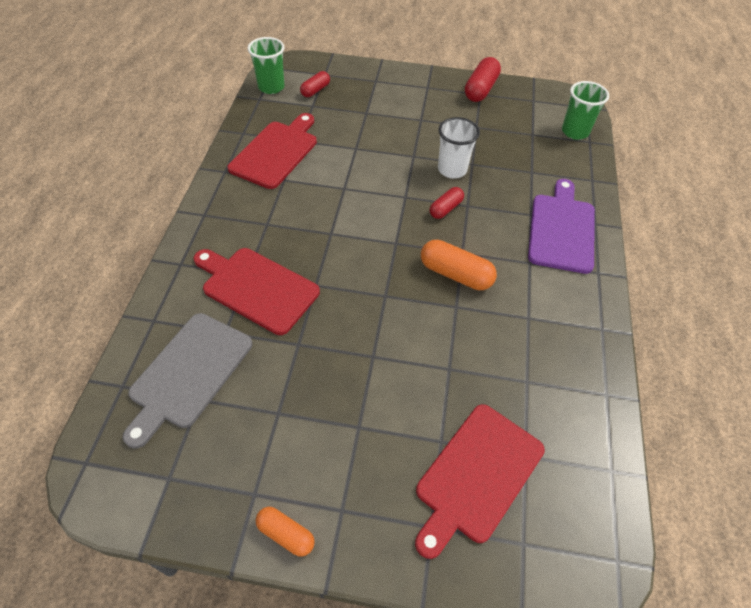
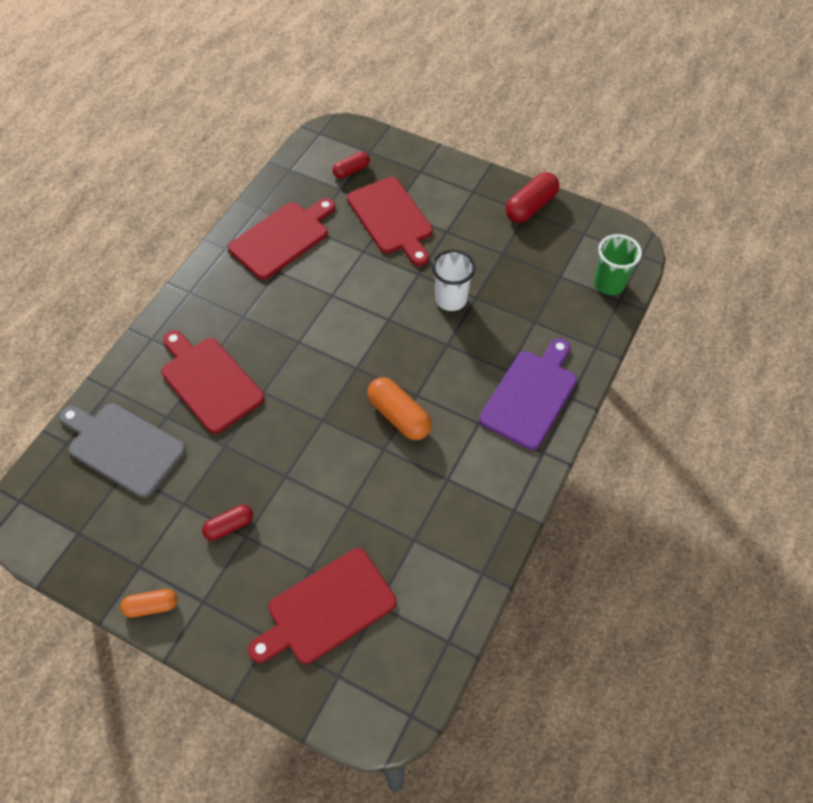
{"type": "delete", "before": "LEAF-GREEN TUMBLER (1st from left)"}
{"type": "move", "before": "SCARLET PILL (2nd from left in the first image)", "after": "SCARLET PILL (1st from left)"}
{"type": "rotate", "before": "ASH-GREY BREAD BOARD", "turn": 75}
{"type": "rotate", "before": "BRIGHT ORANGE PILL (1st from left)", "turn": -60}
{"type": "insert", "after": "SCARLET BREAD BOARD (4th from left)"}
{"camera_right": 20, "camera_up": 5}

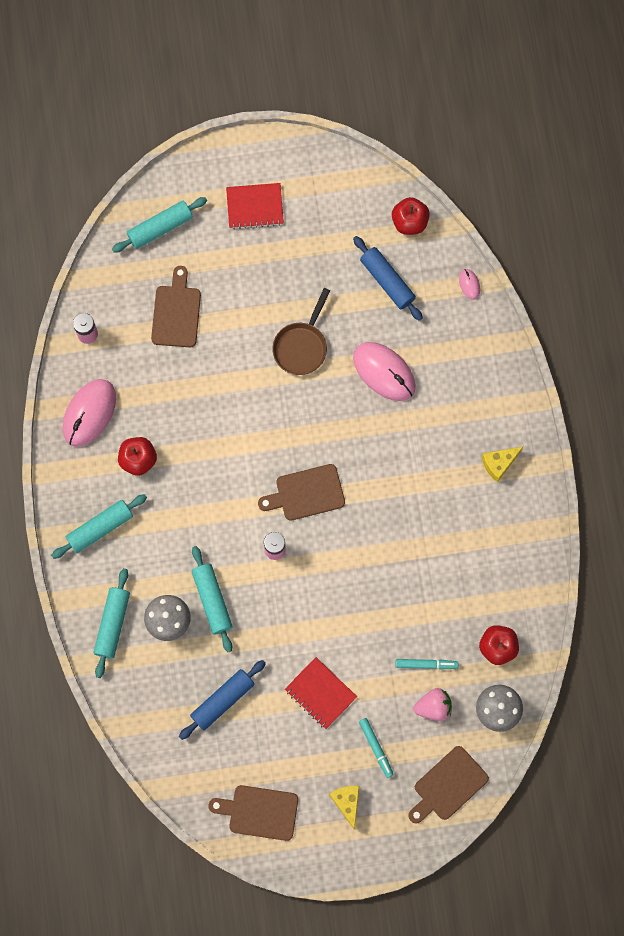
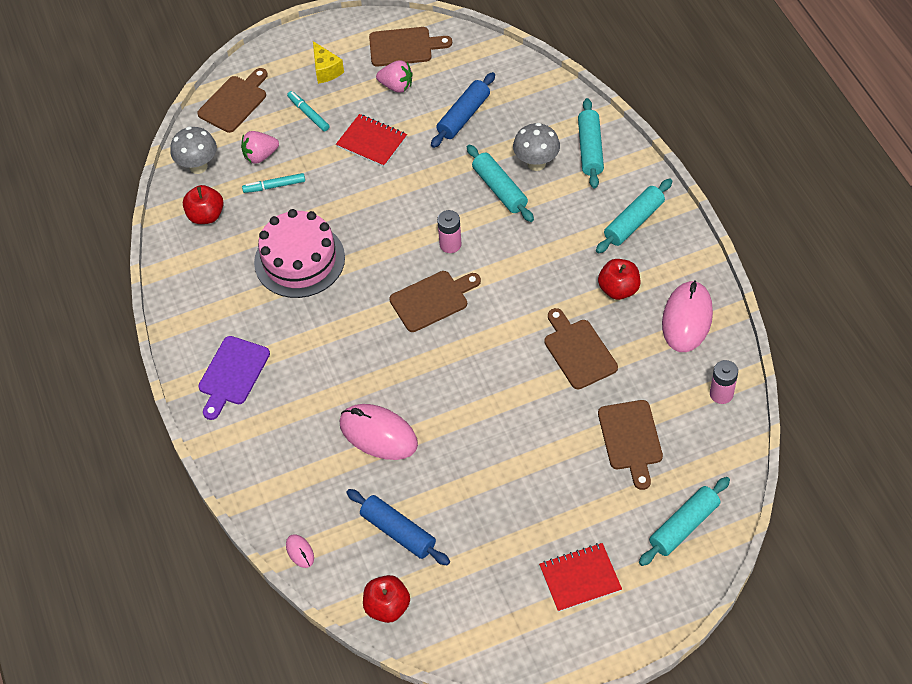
{"type": "delete", "before": "RUSSET PAN"}
{"type": "replace", "before": "GOLDEN CHEESE WEDGE (2nd from left)", "after": "PURPLE BREAD BOARD"}
{"type": "insert", "after": "PINK TOY STRAWBERRY (2nd from left)"}
{"type": "insert", "after": "PINK GATEAU"}
{"type": "insert", "after": "RUSSET BREAD BOARD (4th from left)"}
{"camera_right": 170, "camera_up": -20}

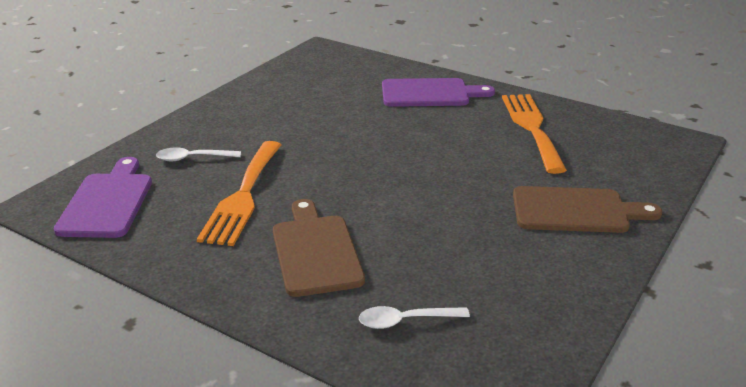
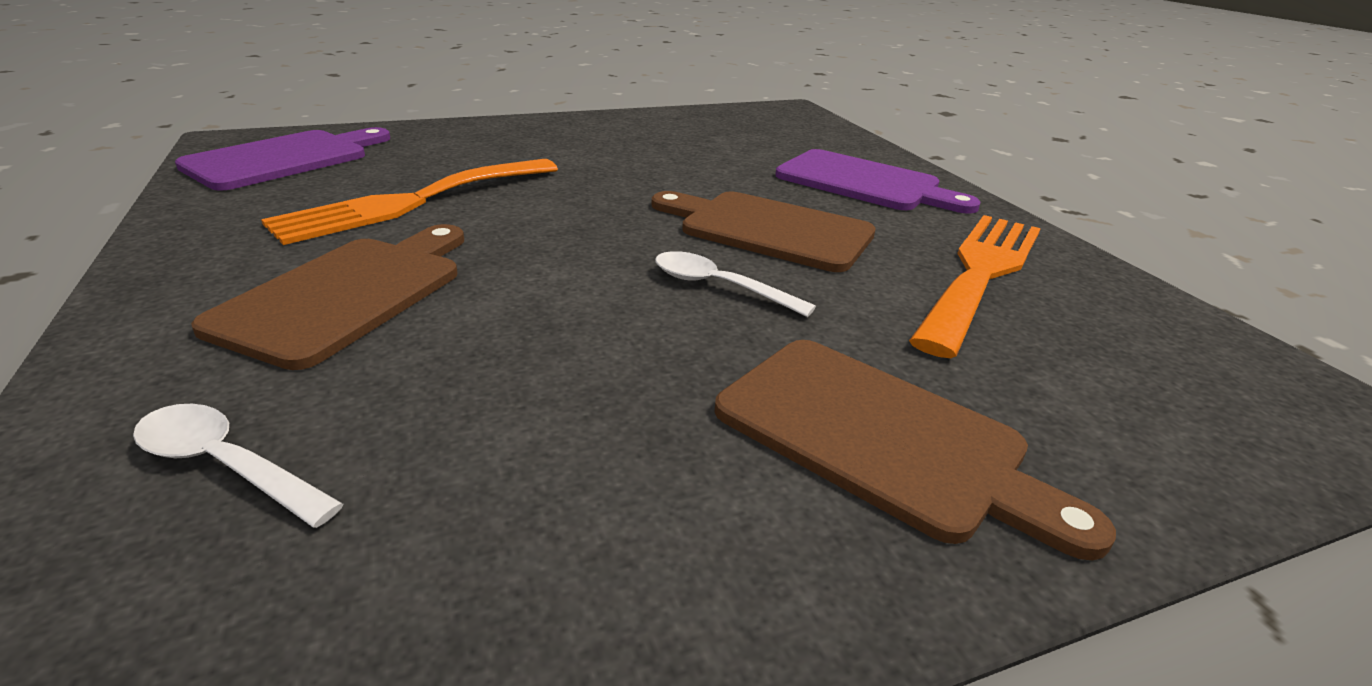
{"type": "move", "before": "SNOW-WHITE TABLESPOON (1st from left in the first image)", "after": "SNOW-WHITE TABLESPOON (2nd from left)"}
{"type": "insert", "after": "RUSSET BREAD BOARD (2nd from left)"}
{"camera_right": 35, "camera_up": 0}

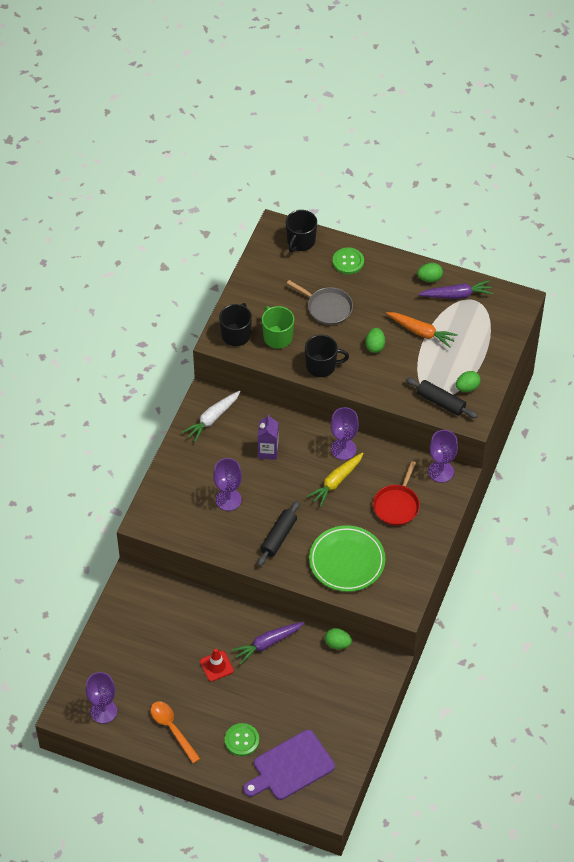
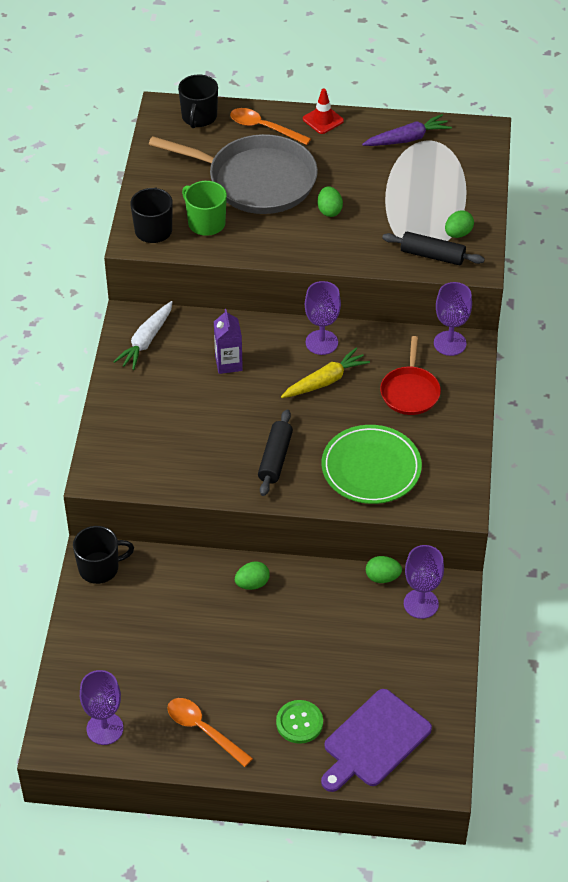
{"type": "replace", "before": "LEAF-GREEN SHIRT BUTTON (2nd from left)", "after": "BRIGHT ORANGE TABLESPOON (2nd from left)"}
{"type": "move", "before": "LEAF-GREEN TOY EGG (3rd from left in the first image)", "after": "LEAF-GREEN TOY EGG (1st from left)"}
{"type": "resize", "before": "ASH-GREY PAN", "scale": 1.87}
{"type": "delete", "before": "BRIGHT ORANGE TOY CARROT"}
{"type": "move", "before": "EBONY TEA MUG (3rd from left in the first image)", "after": "EBONY TEA MUG (1st from left)"}
{"type": "rotate", "before": "GOLDEN TOY CARROT", "turn": -150}
{"type": "move", "before": "PURPLE CHALICE (2nd from left in the first image)", "after": "PURPLE CHALICE (3rd from left)"}
{"type": "delete", "before": "PURPLE TOY CARROT (1st from left)"}
{"type": "move", "before": "SCARLET SAFETY CONE"}
{"camera_right": -15, "camera_up": -5}

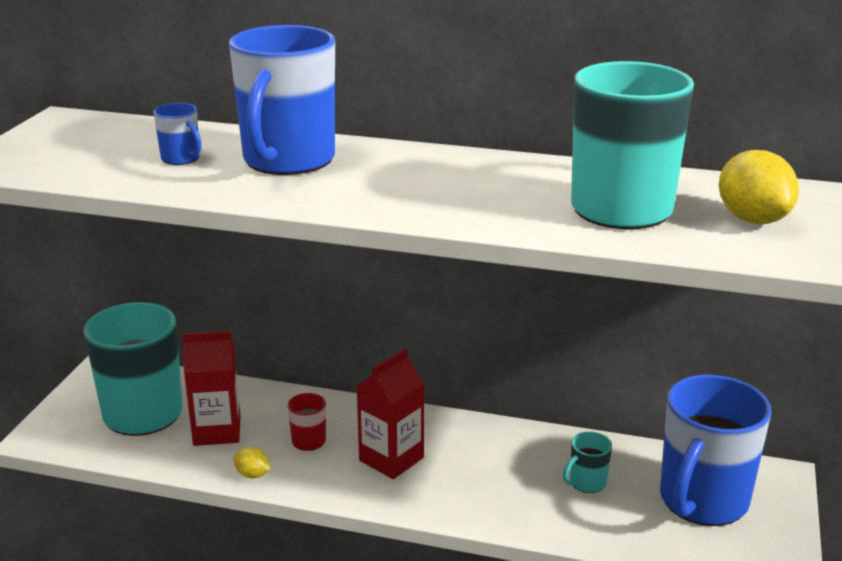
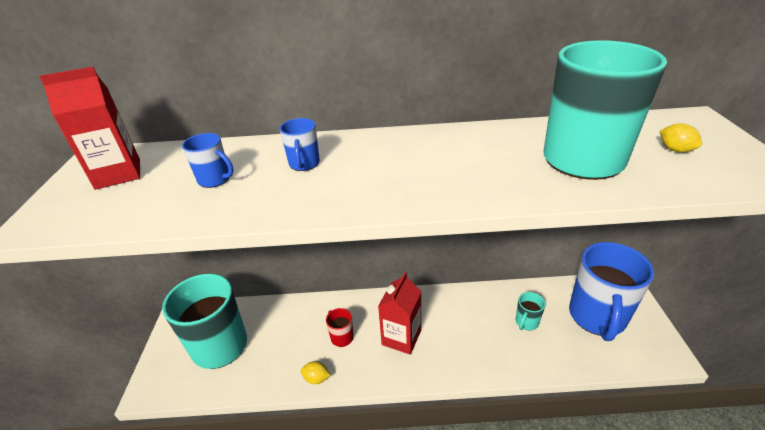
{"type": "resize", "before": "BLUE TEA MUG (2nd from left)", "scale": 0.42}
{"type": "resize", "before": "GOLDEN LEMON (2nd from left)", "scale": 0.52}
{"type": "move", "before": "SCARLET JUICE CARTON (1st from left)"}
{"camera_right": -15, "camera_up": 10}

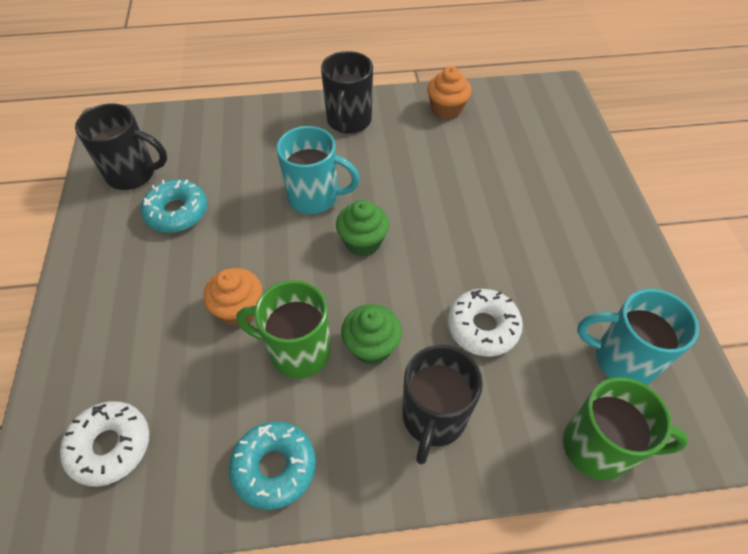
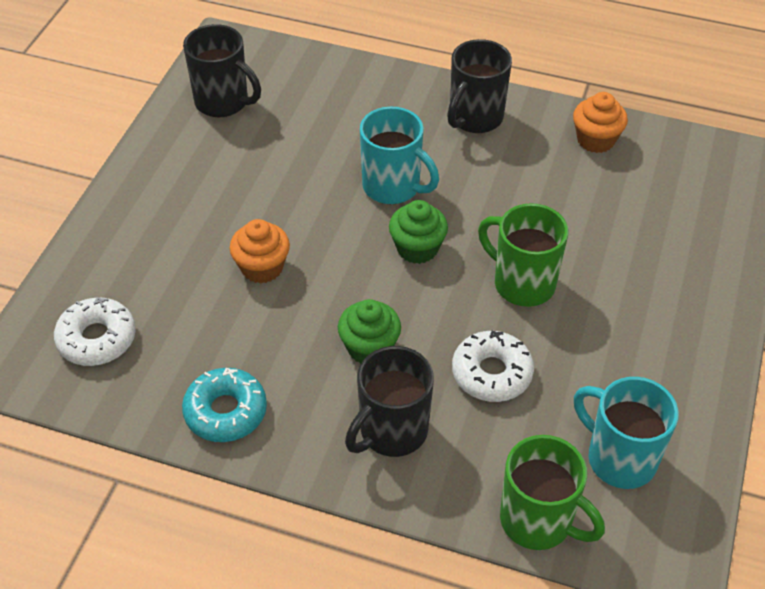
{"type": "delete", "before": "AQUA DONUT (1st from left)"}
{"type": "move", "before": "LEAF-GREEN TEA MUG (1st from left)"}
{"camera_right": 25, "camera_up": -5}

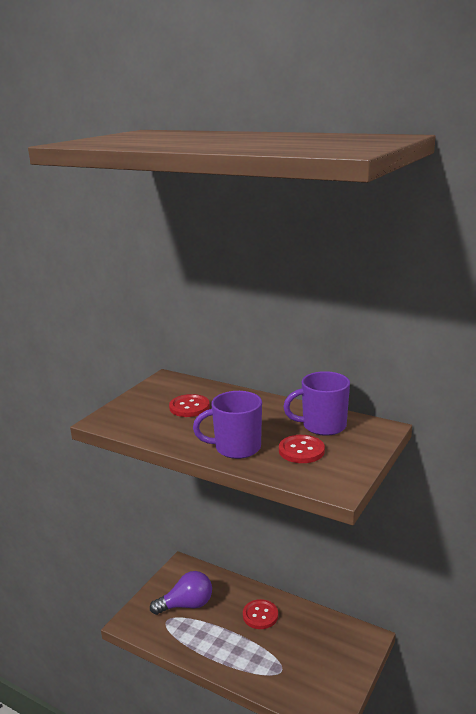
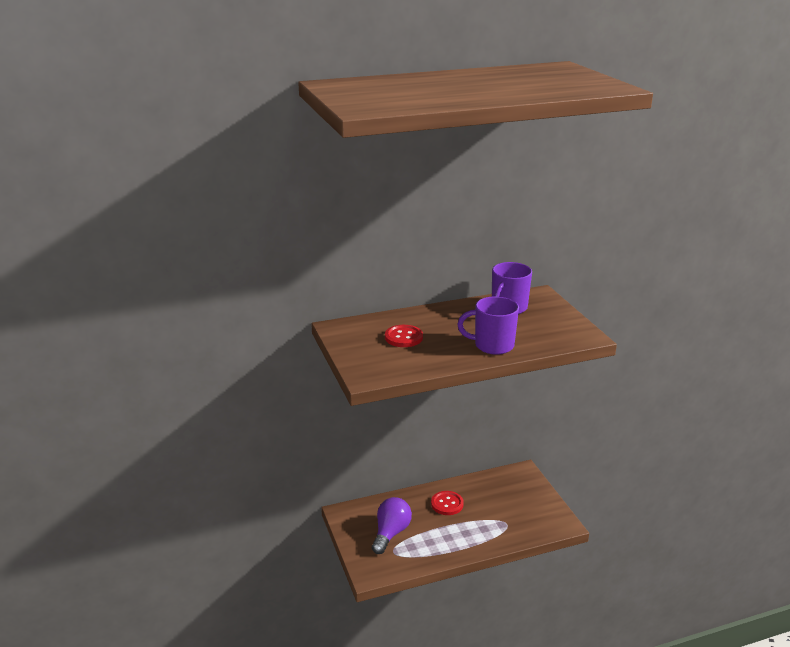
{"type": "rotate", "before": "PURPLE TEA MUG (1st from left)", "turn": 60}
{"type": "delete", "before": "SCARLET SHIRT BUTTON (3rd from left)"}
{"camera_right": -50, "camera_up": 5}

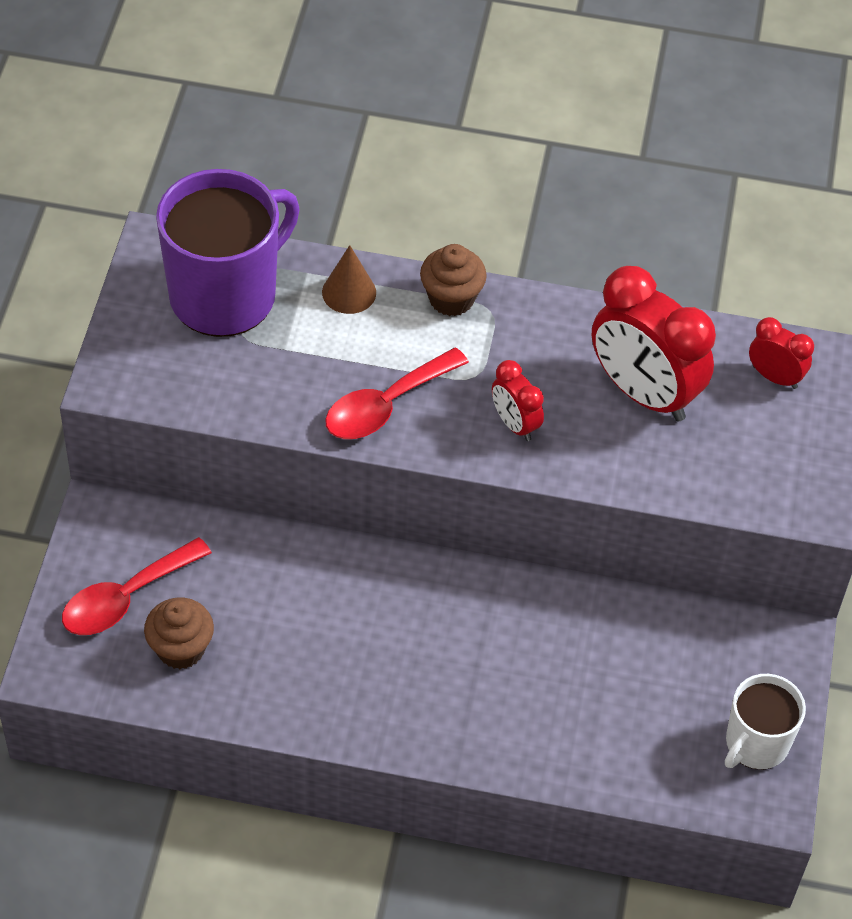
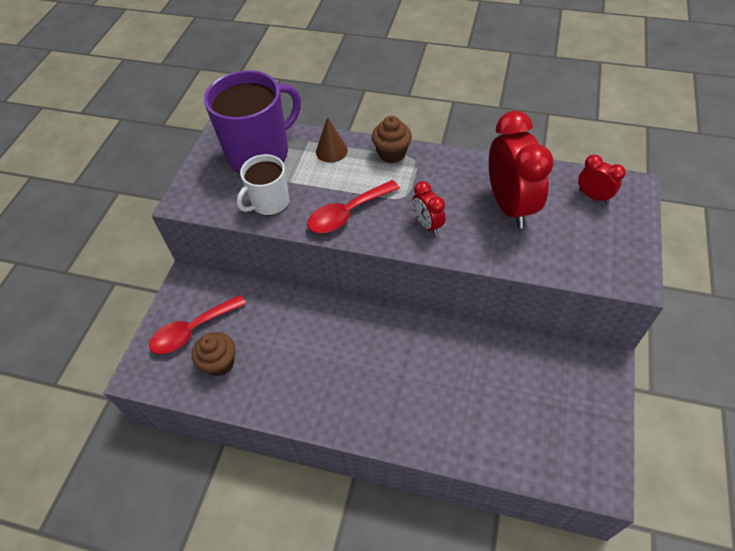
{"type": "rotate", "before": "SCARLET ALARM CLOCK (2nd from left)", "turn": -150}
{"type": "move", "before": "SNOW-WHITE TEA MUG"}
{"camera_right": 10, "camera_up": 0}

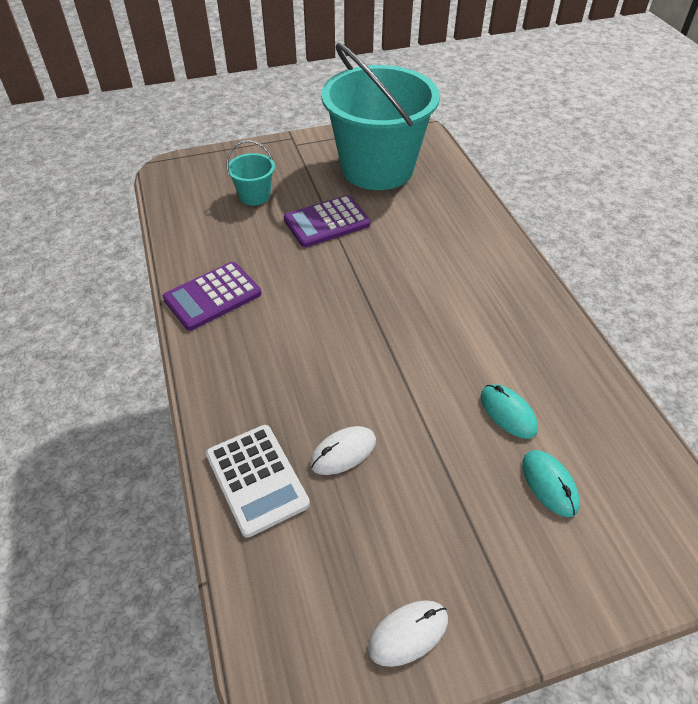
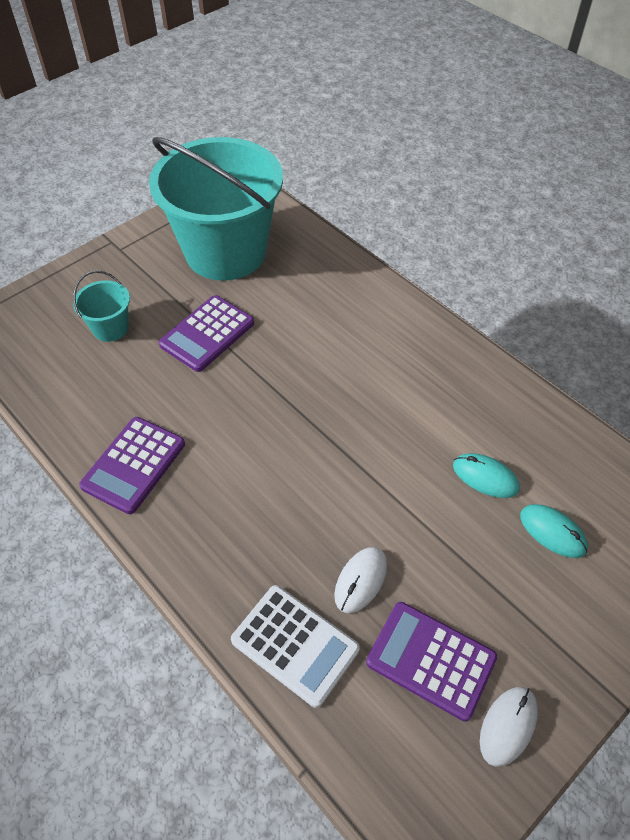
{"type": "insert", "after": "PURPLE ADDING MACHINE (3rd from left)"}
{"camera_right": -25, "camera_up": 5}

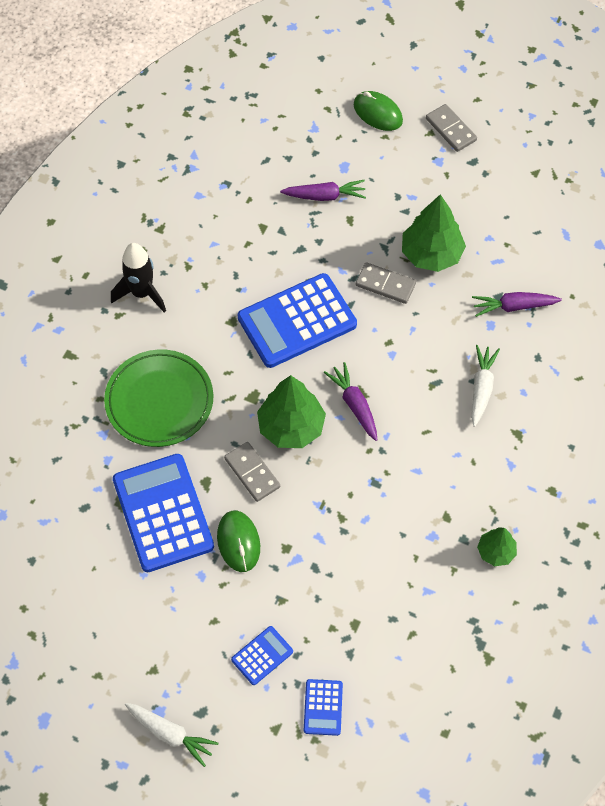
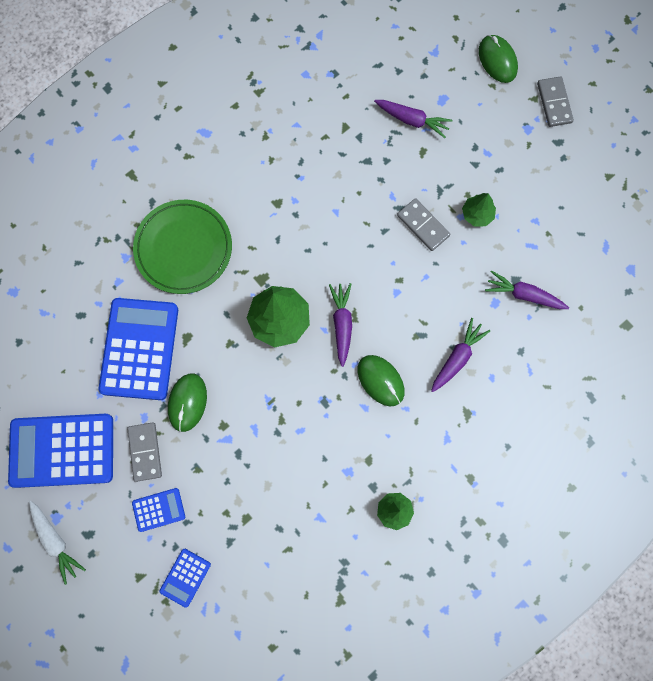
{"type": "resize", "before": "LEAF-GREEN TREE (2nd from left in the first image)", "scale": 0.56}
{"type": "delete", "before": "EBONY SPACESHIP"}
{"type": "move", "before": "BLUE ADDING MACHINE (3rd from left in the first image)", "after": "BLUE ADDING MACHINE (1st from left)"}
{"type": "recolor", "before": "SNOW-WHITE TOY CARROT (2nd from left)", "after": "PURPLE TOY CARROT (3rd from left)"}
{"type": "move", "before": "ASH-GREY DOMINO PIECE (1st from left)"}
{"type": "insert", "after": "LEAF-GREEN MOUSE (2nd from left)"}
{"camera_right": 25, "camera_up": 15}

